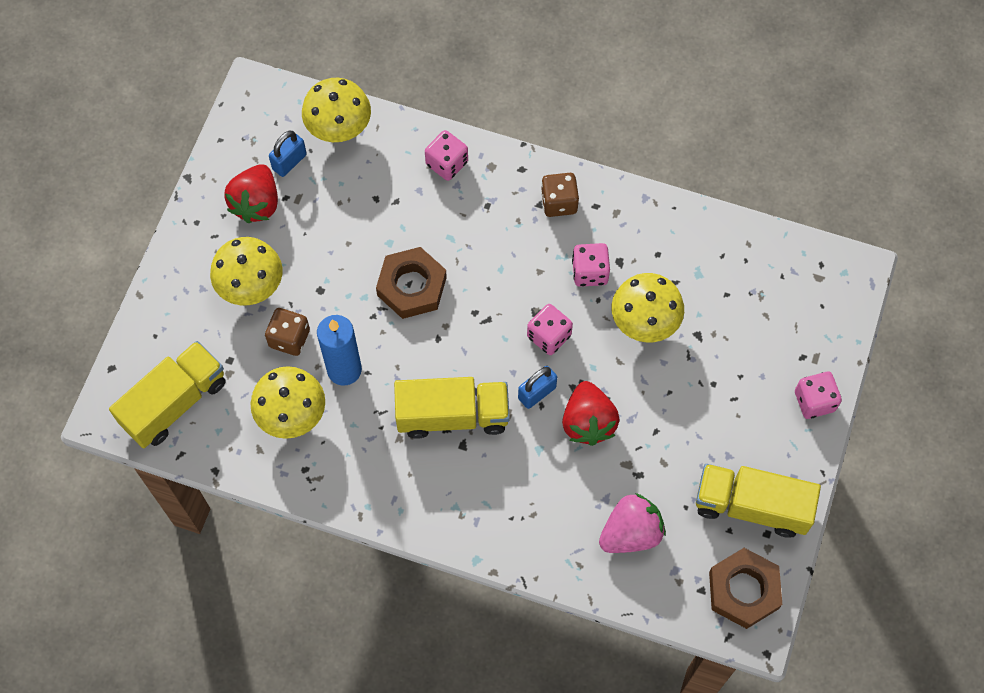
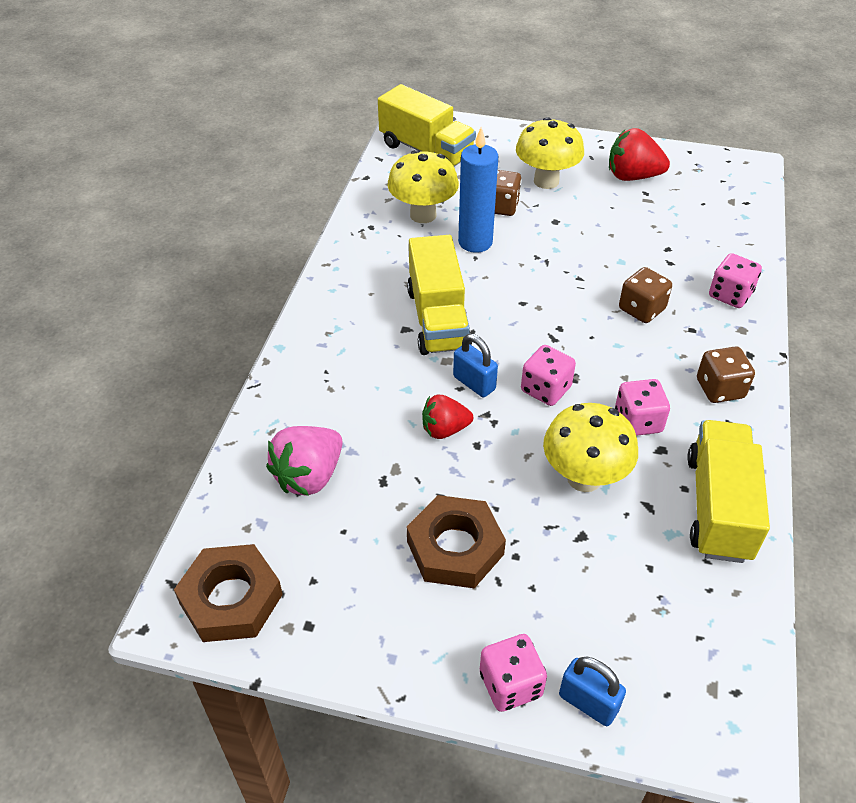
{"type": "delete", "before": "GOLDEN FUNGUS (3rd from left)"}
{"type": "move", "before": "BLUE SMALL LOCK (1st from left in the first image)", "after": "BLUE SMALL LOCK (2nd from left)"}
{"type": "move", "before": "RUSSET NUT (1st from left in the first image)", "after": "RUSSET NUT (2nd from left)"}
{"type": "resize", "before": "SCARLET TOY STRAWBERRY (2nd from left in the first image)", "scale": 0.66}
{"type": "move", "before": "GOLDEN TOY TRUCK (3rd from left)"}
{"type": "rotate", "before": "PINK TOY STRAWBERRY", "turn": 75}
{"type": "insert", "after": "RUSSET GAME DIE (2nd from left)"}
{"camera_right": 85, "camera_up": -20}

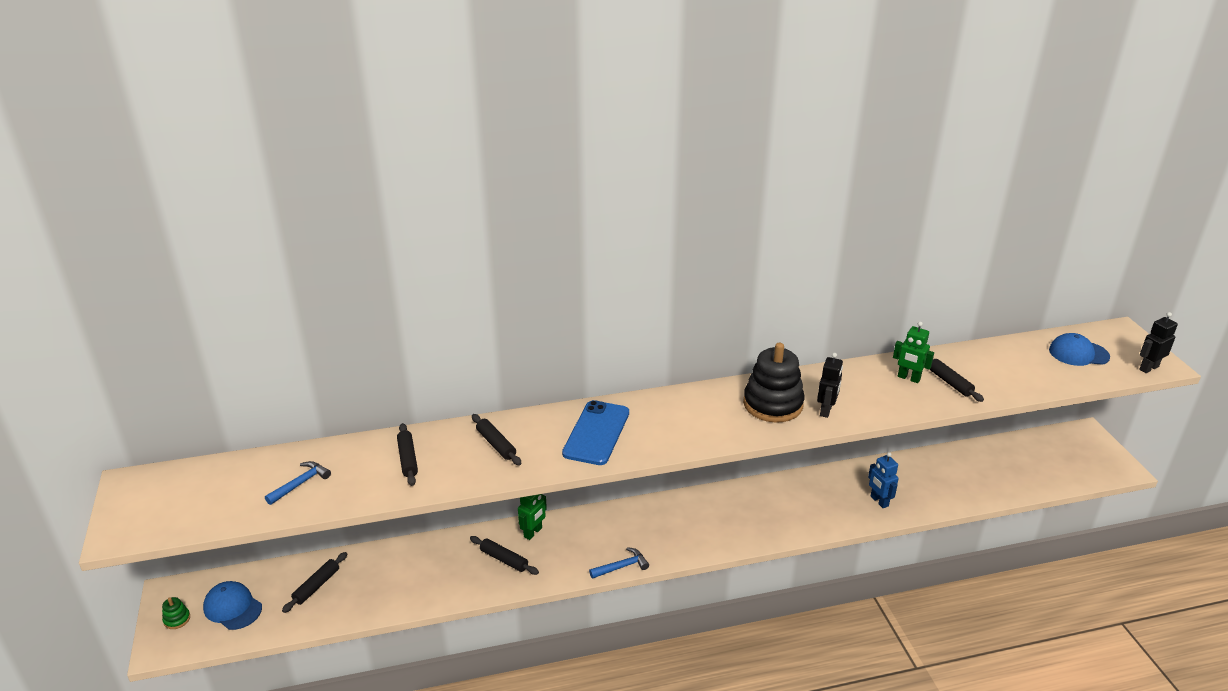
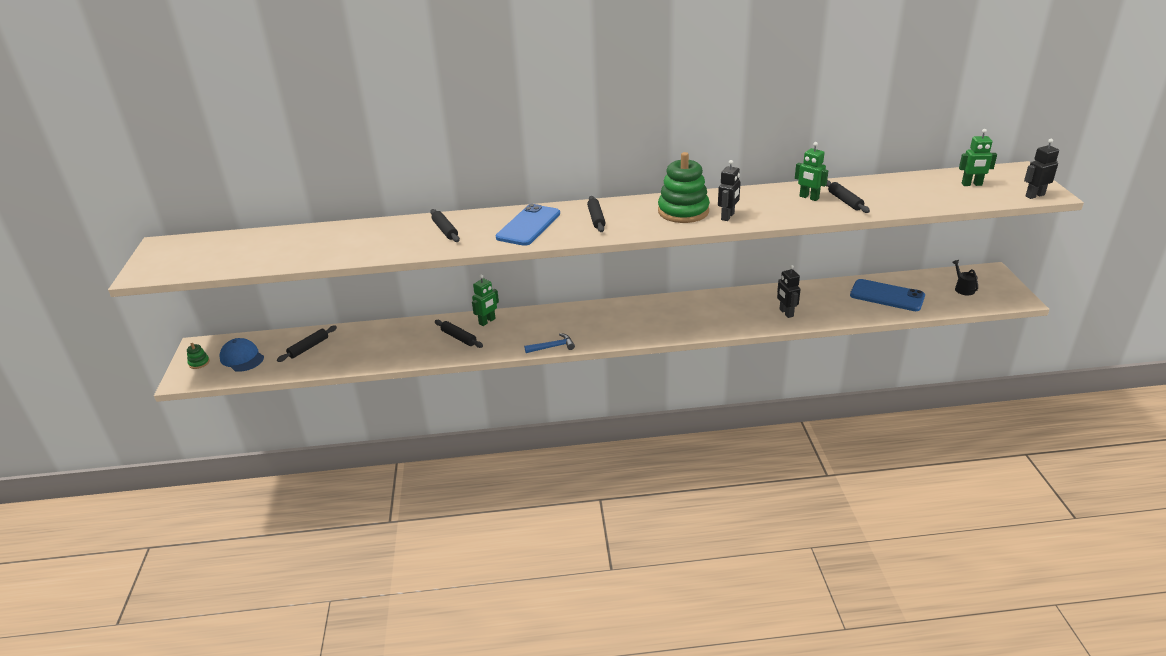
{"type": "replace", "before": "BLUE BASEBALL CAP (2nd from left)", "after": "LEAF-GREEN TOY ROBOT (3rd from left)"}
{"type": "recolor", "before": "EBONY STACKING TOY", "after": "LEAF-GREEN STACKING TOY (2nd from left)"}
{"type": "move", "before": "EBONY DOUGH ROLLER (2nd from left in the first image)", "after": "EBONY DOUGH ROLLER (4th from left)"}
{"type": "recolor", "before": "BLUE TOY ROBOT", "after": "EBONY TOY ROBOT (2nd from left)"}
{"type": "delete", "before": "BLUE HAMMER (1st from left)"}
{"type": "insert", "after": "EBONY SPRINKLING CAN"}
{"type": "insert", "after": "BLUE MOBILE PHONE (2nd from left)"}
{"camera_right": 10, "camera_up": 0}

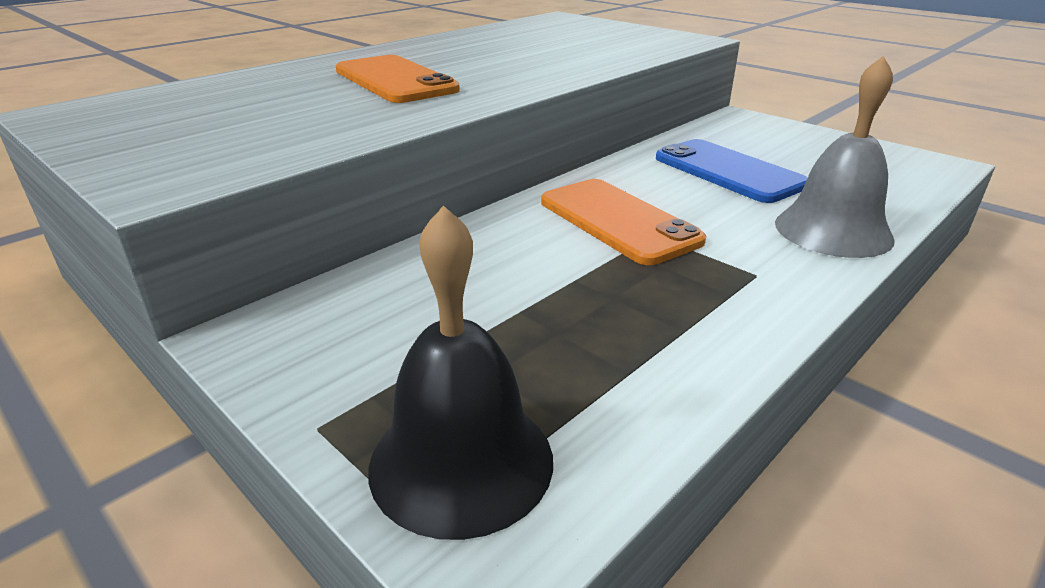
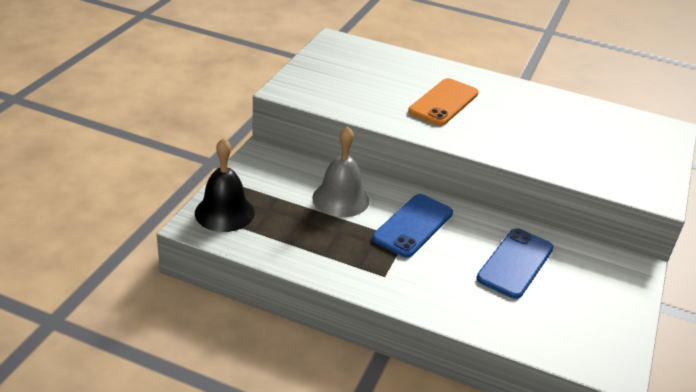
{"type": "move", "before": "ASH-GREY SCHOOL BELL"}
{"type": "recolor", "before": "BRIGHT ORANGE MOBILE PHONE (2nd from left)", "after": "BLUE MOBILE PHONE (1st from left)"}
{"camera_right": 65, "camera_up": 5}

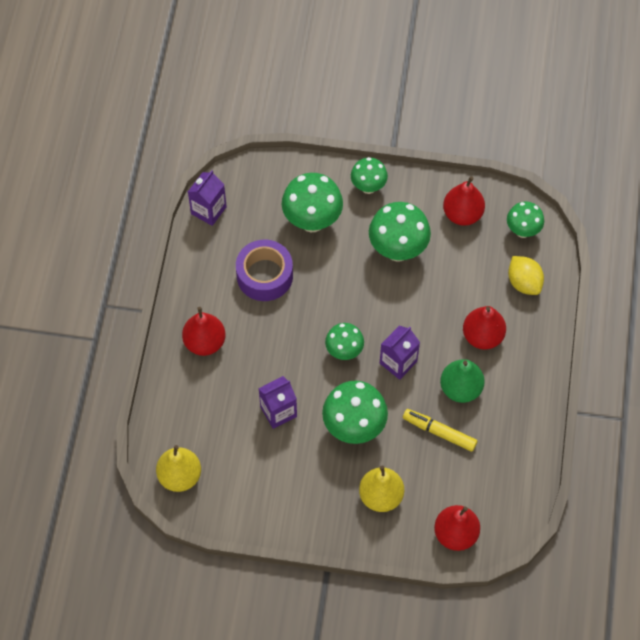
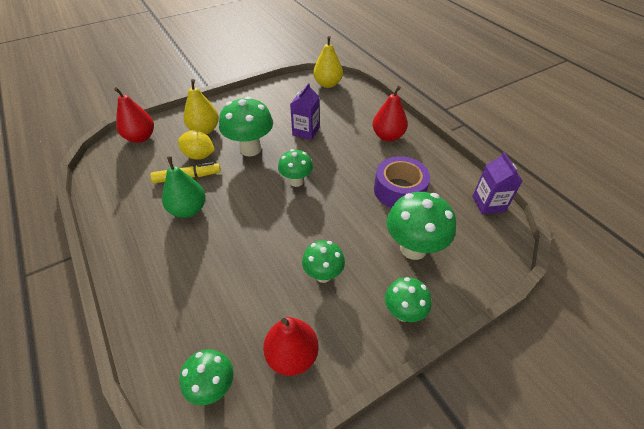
{"type": "resize", "before": "LEAF-GREEN FUNGUS (5th from left in the first image)", "scale": 0.61}
{"type": "move", "before": "GOLDEN LEMON"}
{"type": "delete", "before": "SCARLET TOY PEAR (4th from left)"}
{"type": "delete", "before": "PURPLE JUICE CARTON (3rd from left)"}
{"camera_right": 140, "camera_up": -15}

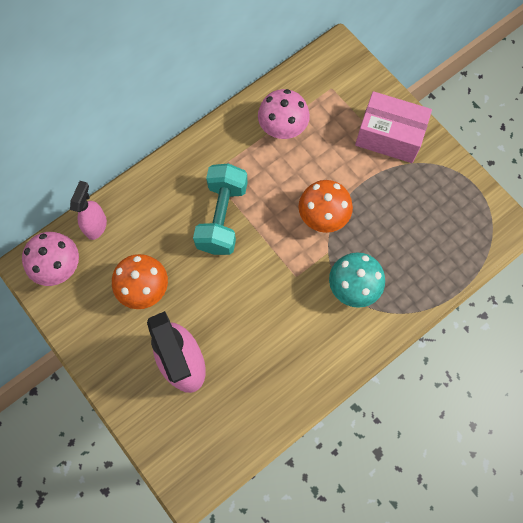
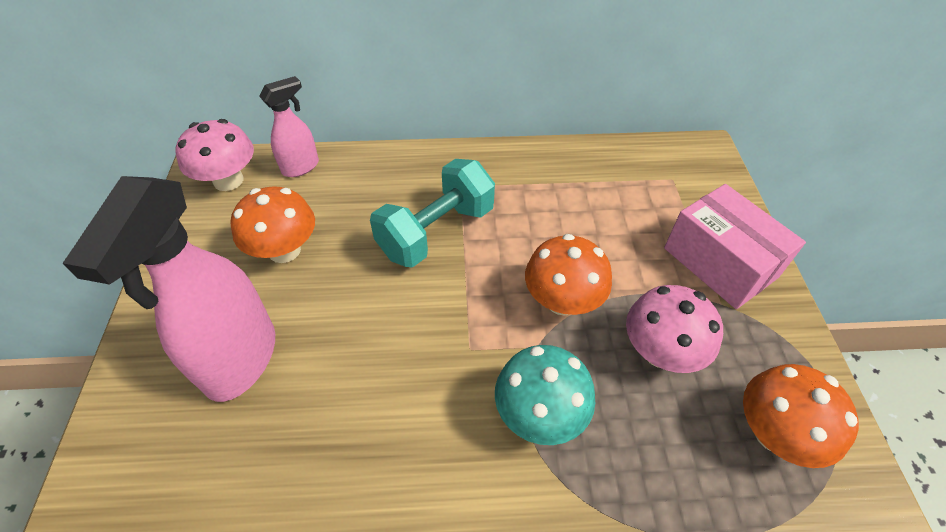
{"type": "move", "before": "PINK FUNGUS (2nd from left)"}
{"type": "insert", "after": "BRIGHT ORANGE FUNGUS (3rd from left)"}
{"camera_right": 35, "camera_up": -20}

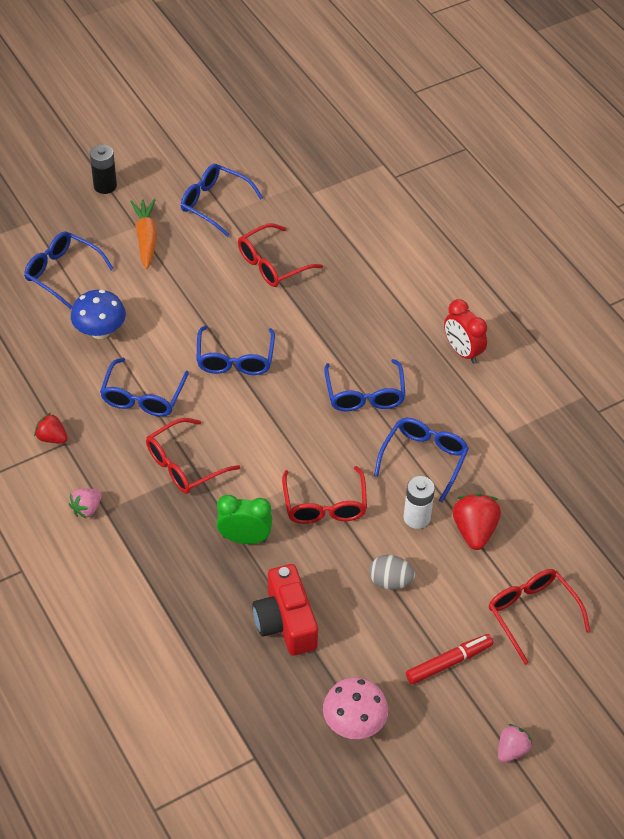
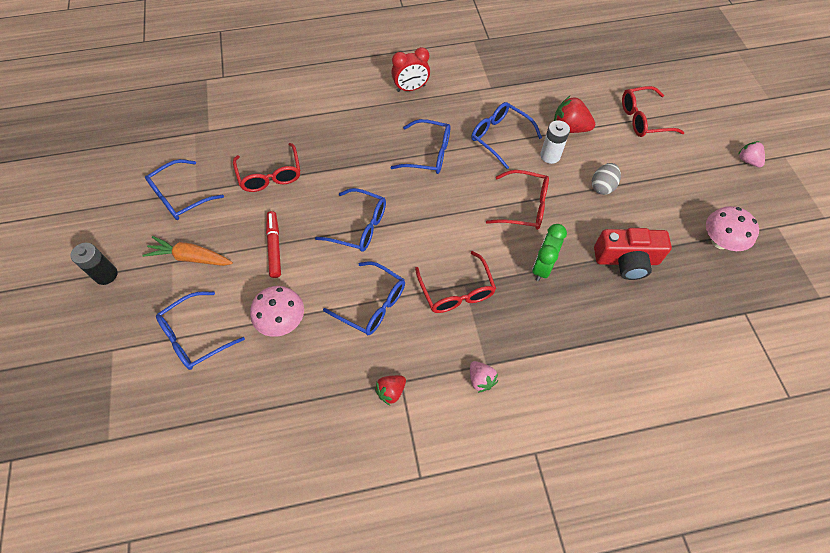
{"type": "recolor", "before": "BLUE FUNGUS", "after": "PINK FUNGUS (1st from left)"}
{"type": "move", "before": "SCARLET FELT PEN"}
{"camera_right": -70, "camera_up": 10}

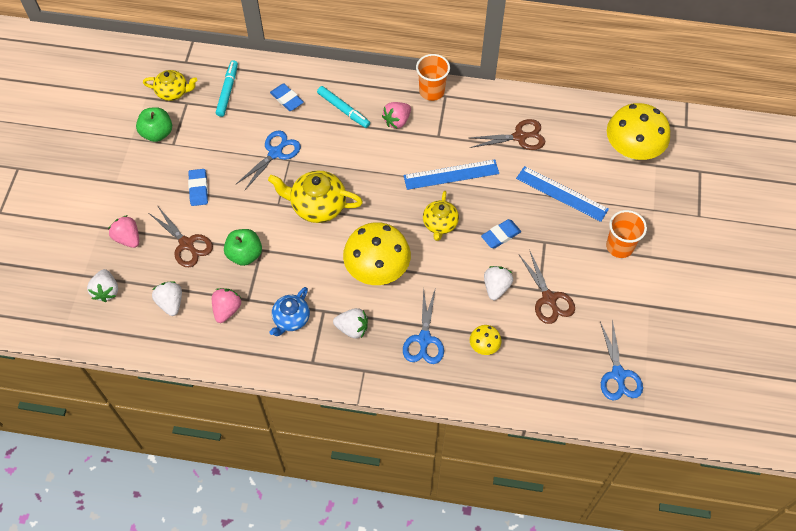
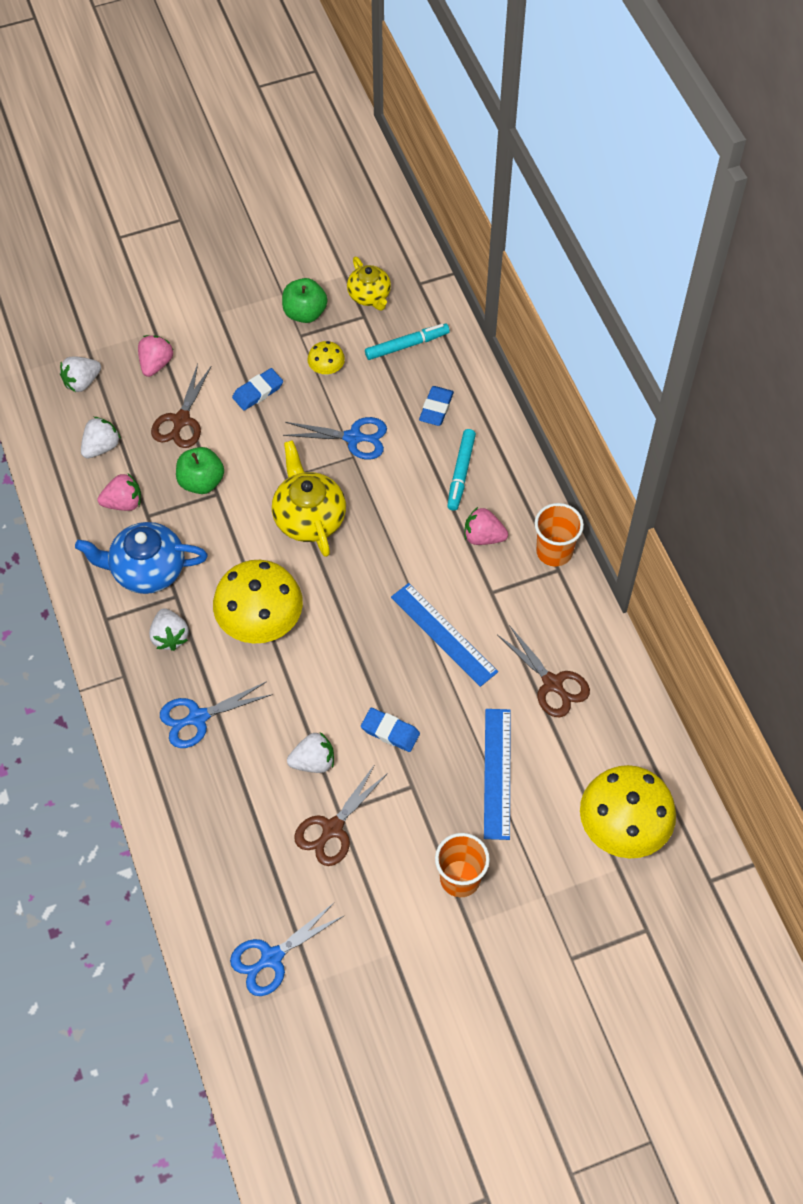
{"type": "delete", "before": "GOLDEN TEAPOT (3rd from left)"}
{"type": "resize", "before": "BLUE TEAPOT", "scale": 1.55}
{"type": "move", "before": "GOLDEN FUNGUS (2nd from left)"}
{"camera_right": 60, "camera_up": 0}

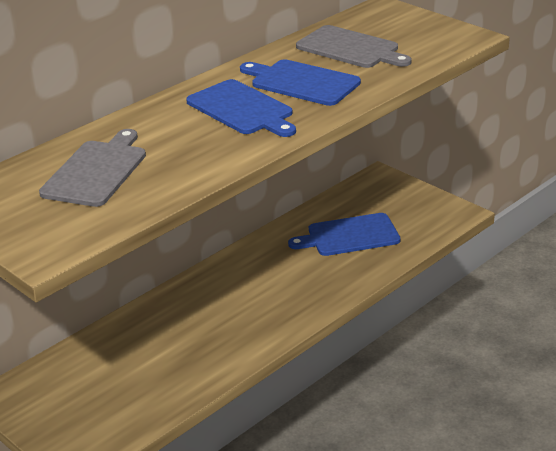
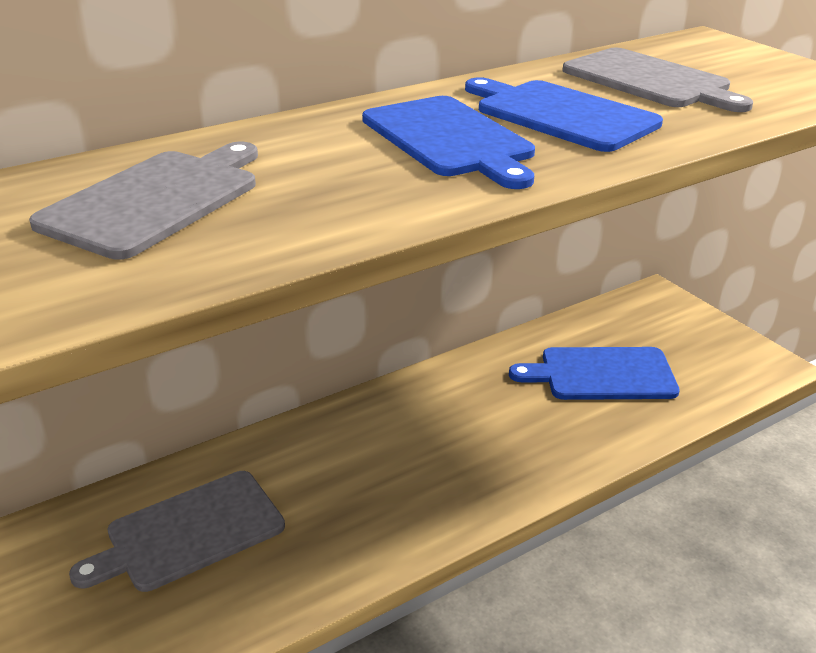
{"type": "insert", "after": "ASH-GREY BREAD BOARD (2nd from left)"}
{"camera_right": 10, "camera_up": 0}

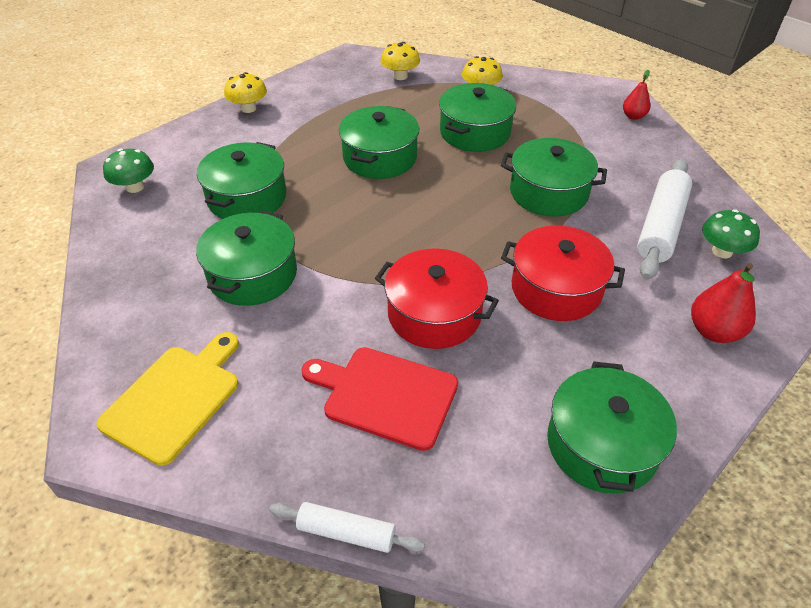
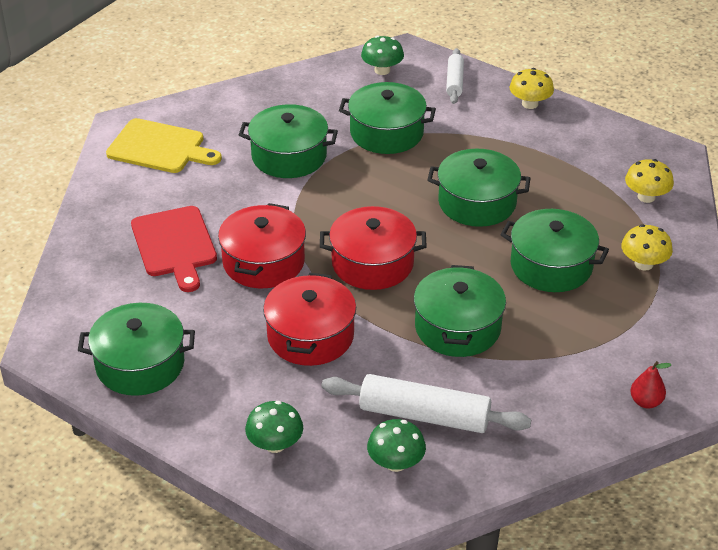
{"type": "replace", "before": "SCARLET TOY PEAR (2nd from left)", "after": "LEAF-GREEN FUNGUS (1st from left)"}
{"type": "rotate", "before": "SCARLET BREAD BOARD", "turn": 150}
{"type": "move", "before": "SNOW-WHITE DOUGH ROLLER (1st from left in the first image)", "after": "SNOW-WHITE DOUGH ROLLER (2nd from left)"}
{"type": "insert", "after": "SCARLET POT (3rd from left)"}
{"camera_right": 80, "camera_up": -5}

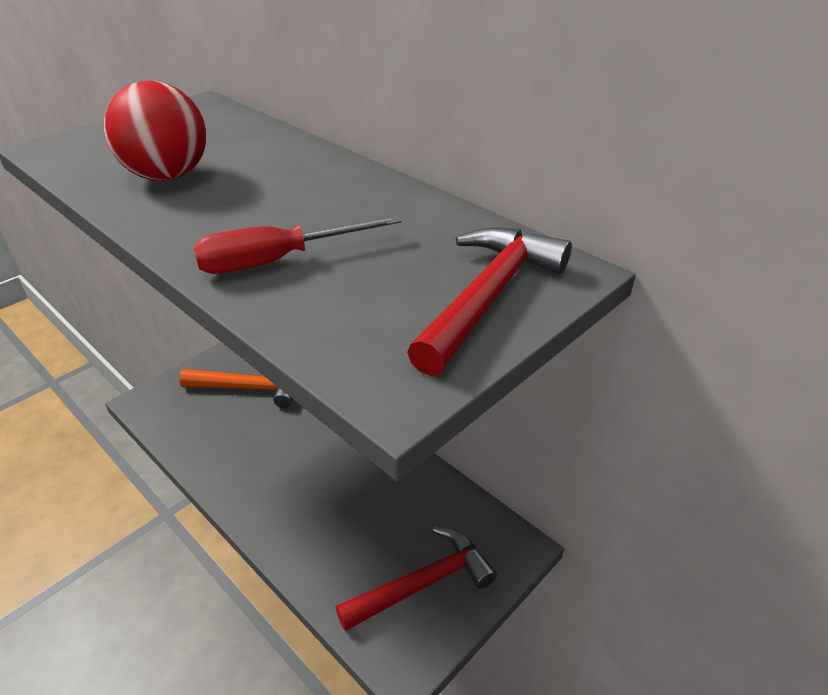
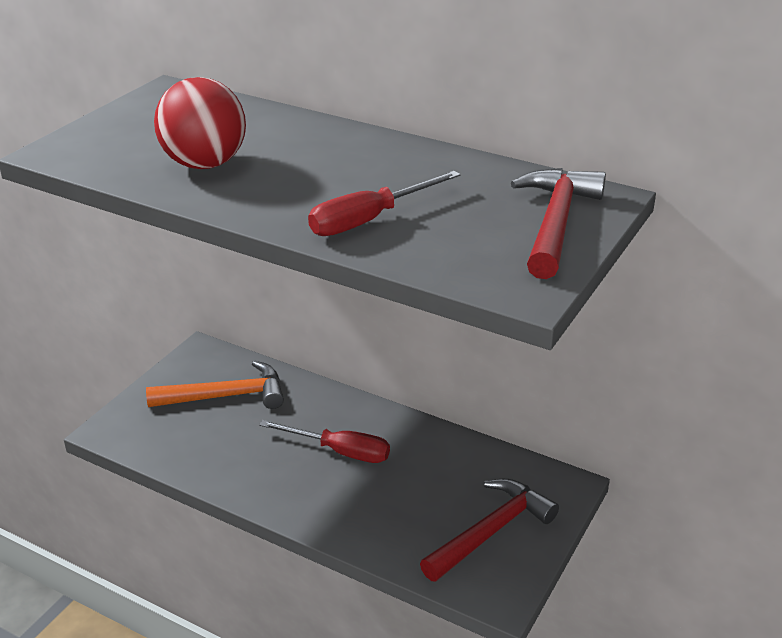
{"type": "insert", "after": "SCARLET FLAT SCREWDRIVER (1st from left)"}
{"camera_right": -15, "camera_up": -5}

